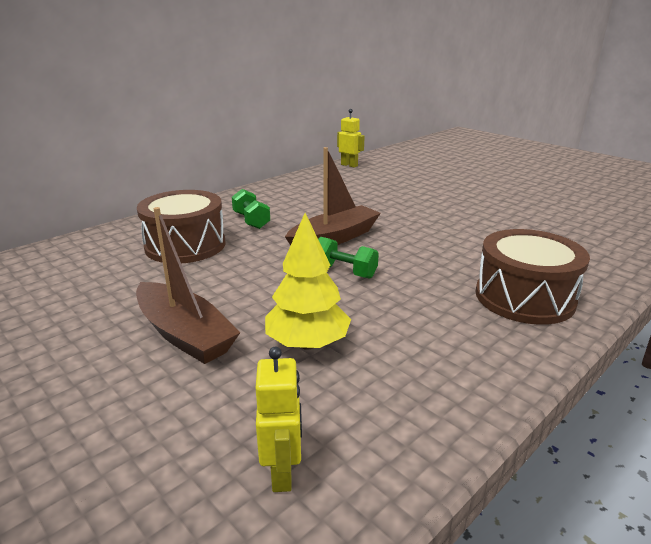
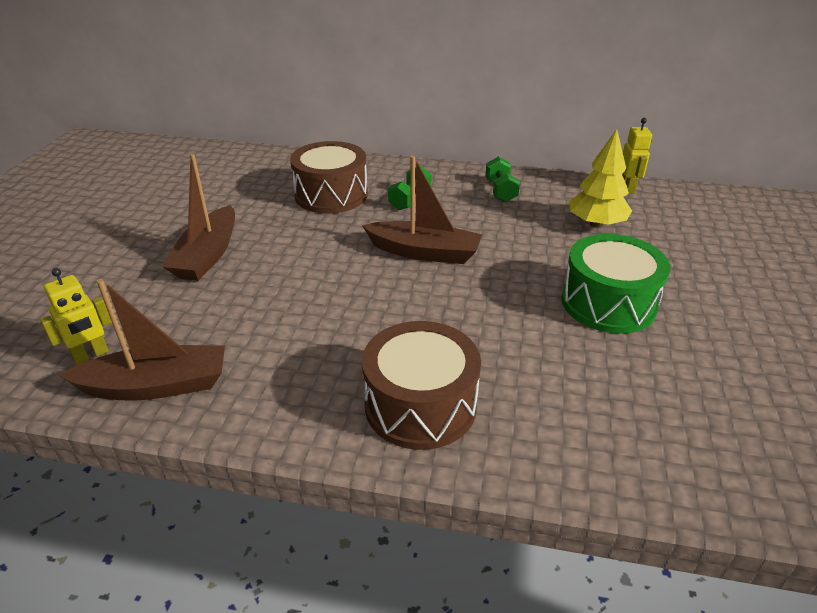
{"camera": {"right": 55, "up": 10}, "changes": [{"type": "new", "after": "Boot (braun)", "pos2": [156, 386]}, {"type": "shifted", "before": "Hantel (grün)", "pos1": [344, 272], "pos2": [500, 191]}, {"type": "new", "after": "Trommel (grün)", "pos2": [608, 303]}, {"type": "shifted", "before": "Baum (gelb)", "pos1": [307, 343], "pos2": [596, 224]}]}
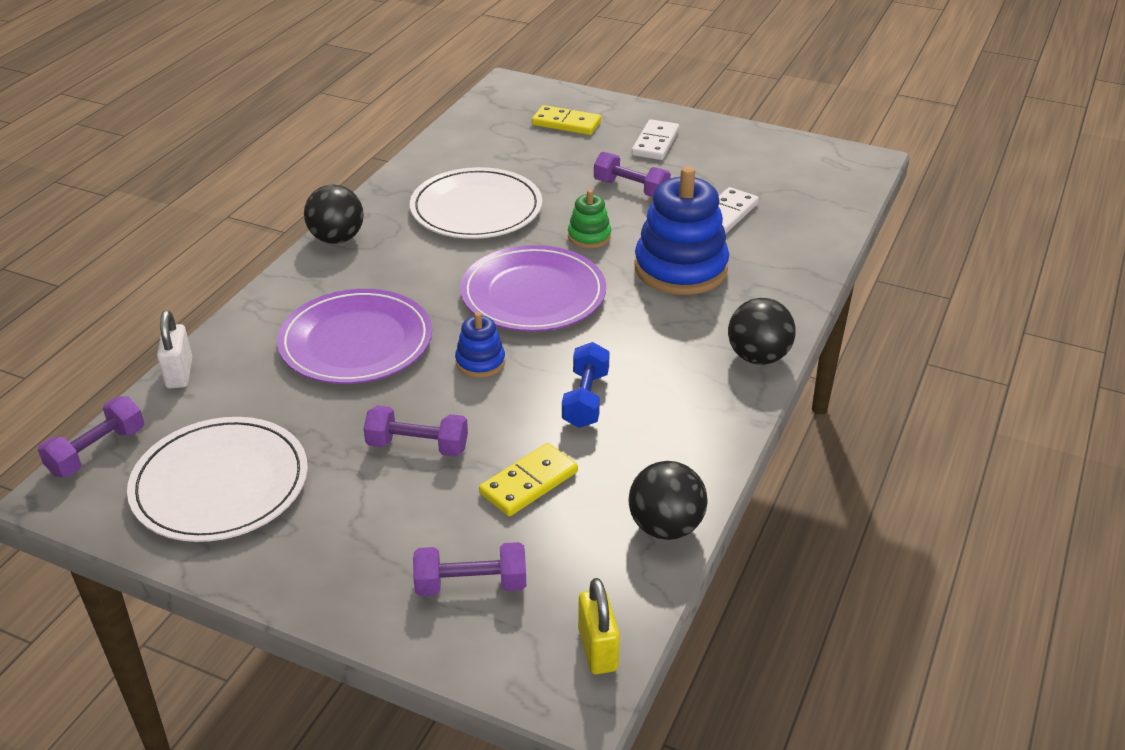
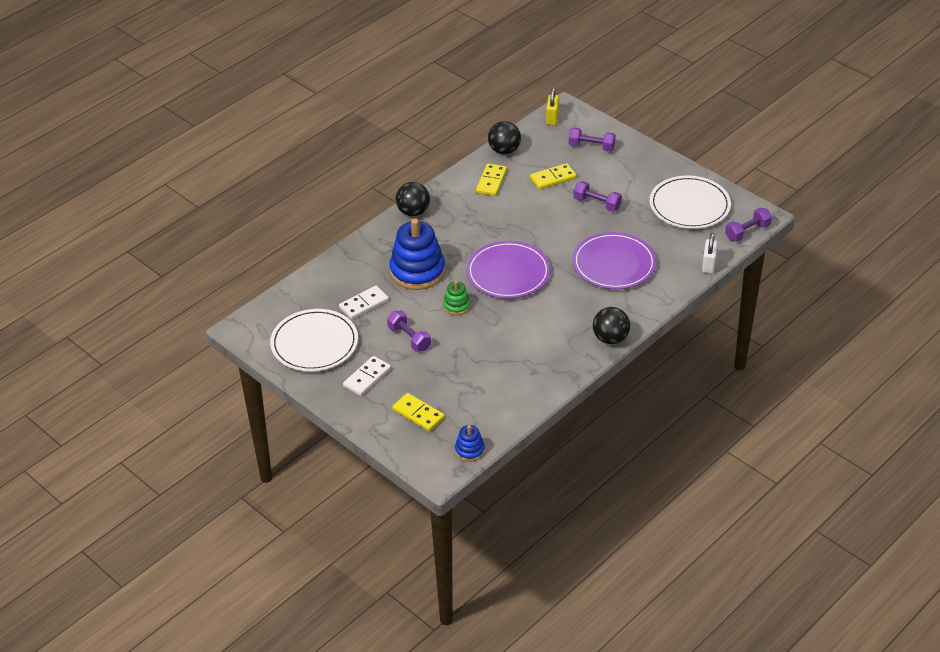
{"camera": {"right": -160, "up": 5}, "changes": [{"type": "shifted", "before": "Teller (weiß)", "pos1": [476, 208], "pos2": [314, 343]}, {"type": "shifted", "before": "Stapelspielzeug (blau)", "pos1": [480, 362], "pos2": [469, 450]}, {"type": "new", "after": "Dominostein (gelb)", "pos2": [491, 181]}, {"type": "gone", "before": "Hantel (blau)", "pos1": [585, 399]}]}
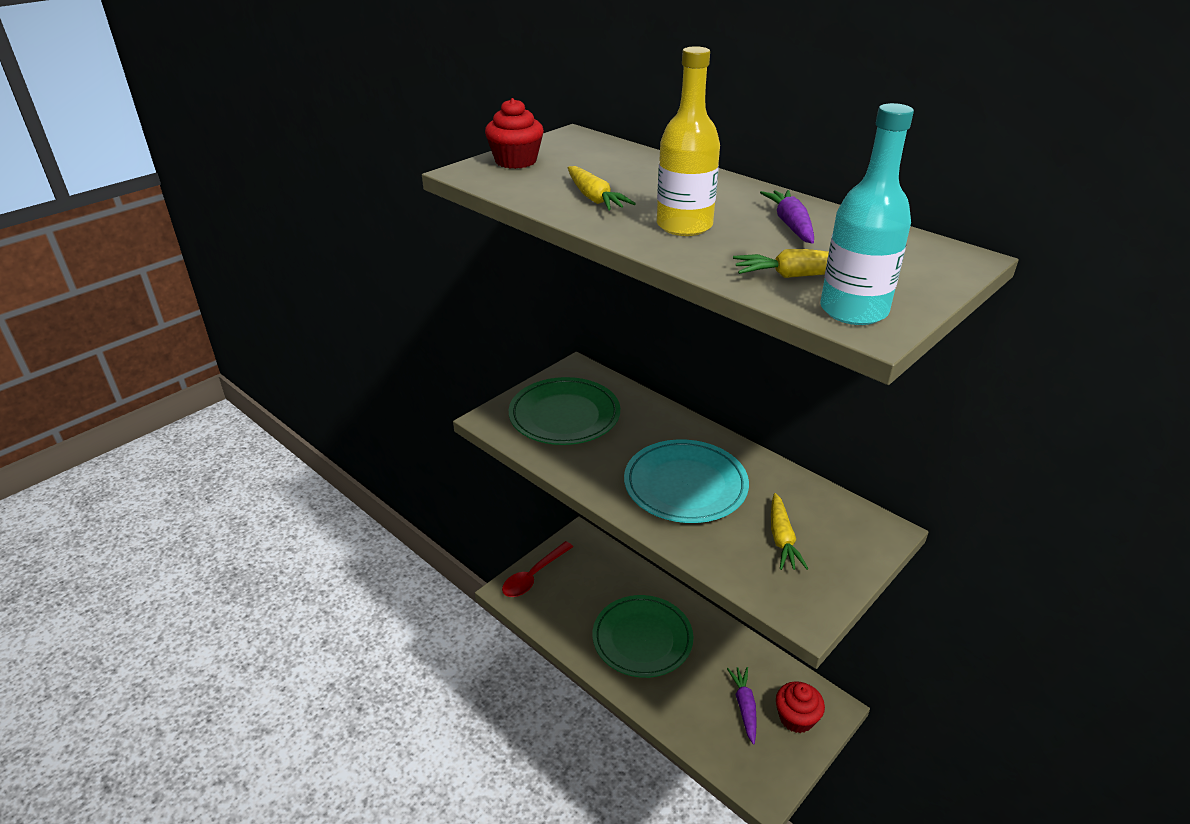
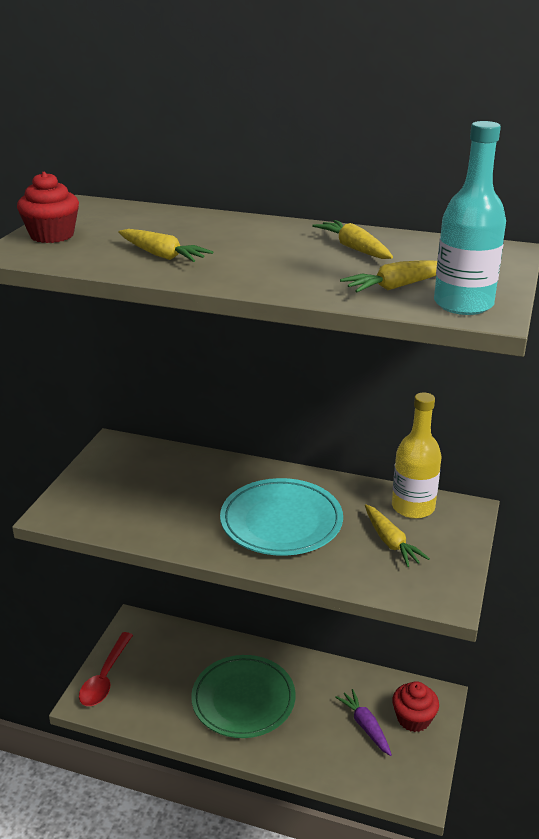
{"camera": {"right": -25, "up": -5}, "changes": [{"type": "repainted", "before": "Karotte (lila)", "after": "Karotte (gelb)", "pos1": [790, 225], "pos2": [354, 248]}, {"type": "shifted", "before": "Flasche (gelb)", "pos1": [684, 226], "pos2": [413, 507]}, {"type": "gone", "before": "Teller (grün)", "pos1": [564, 416]}]}
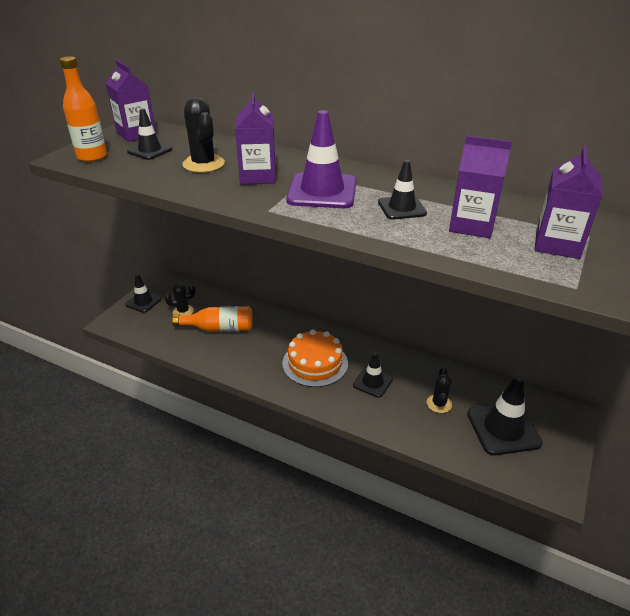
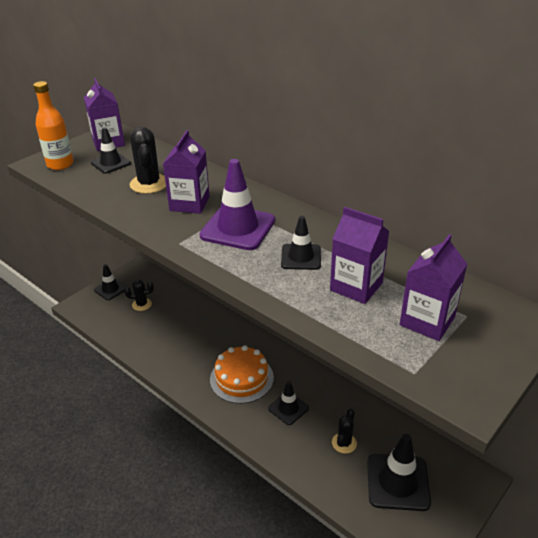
{"camera": {"right": 15, "up": 0}, "changes": [{"type": "gone", "before": "Flasche (orange)", "pos1": [219, 328]}]}
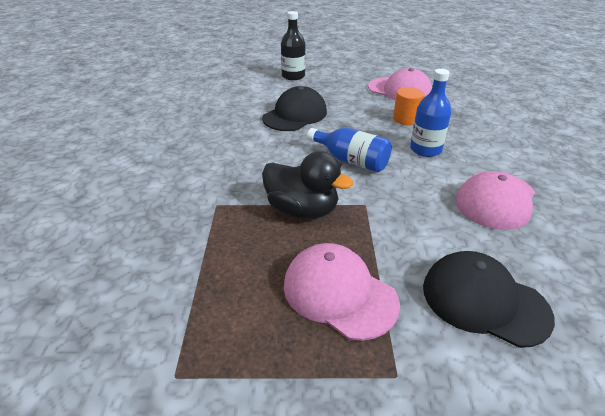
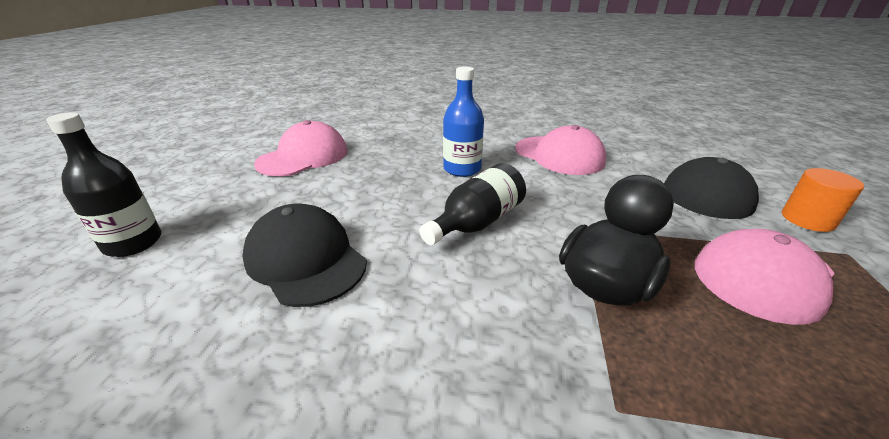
{"camera": {"right": -80, "up": -5}, "changes": [{"type": "repainted", "before": "Flasche (blau)", "after": "Flasche (schwarz)", "pos1": [351, 160], "pos2": [477, 222]}, {"type": "shifted", "before": "Vollzylinder (orange)", "pos1": [406, 119], "pos2": [807, 219]}]}
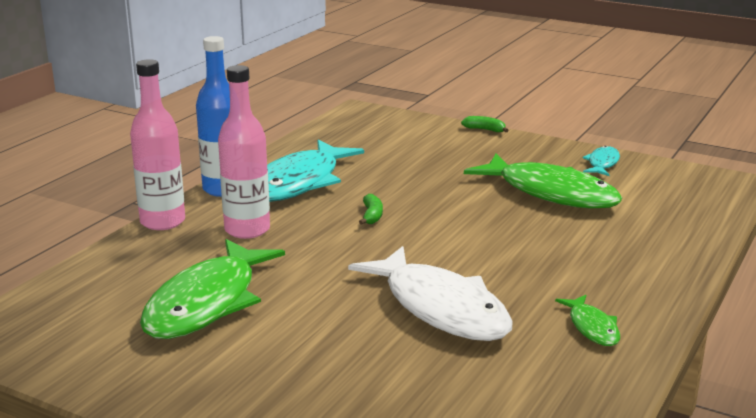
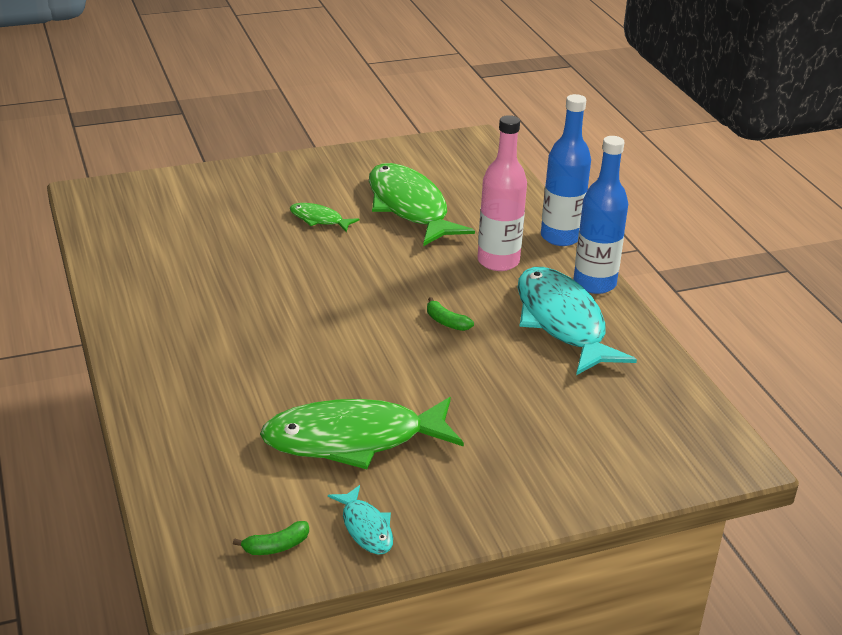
{"camera": {"right": 130, "up": 10}, "changes": [{"type": "shifted", "before": "Banane (grün)", "pos1": [485, 130], "pos2": [276, 546]}, {"type": "shifted", "before": "Fisch (grün)", "pos1": [592, 327], "pos2": [319, 219]}, {"type": "repainted", "before": "Flasche (rosa)", "after": "Flasche (blau)", "pos1": [162, 222], "pos2": [560, 237]}, {"type": "gone", "before": "Fisch (weiß)", "pos1": [440, 308]}]}
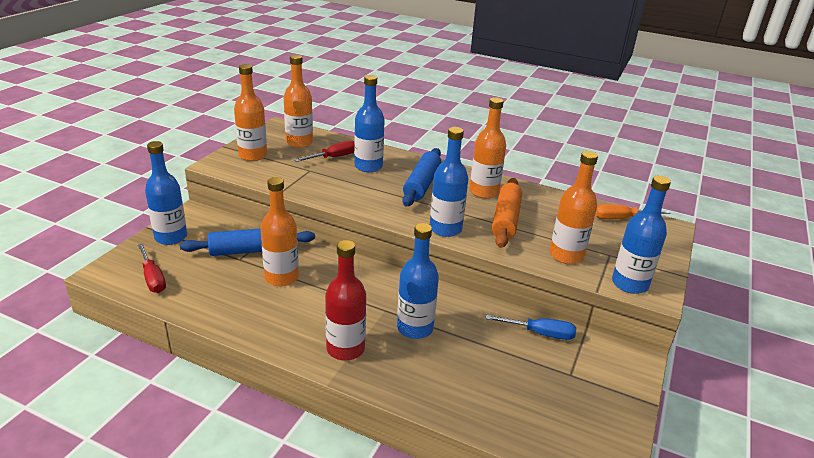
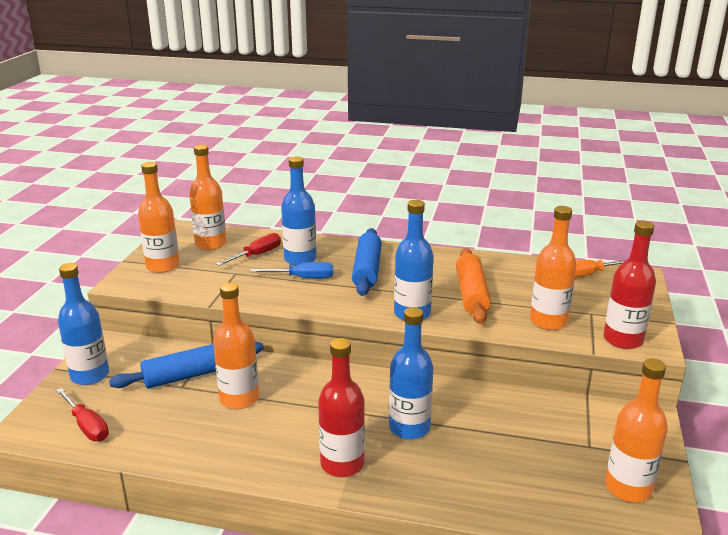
{"camera": {"right": -10, "up": -5}, "changes": [{"type": "shifted", "before": "Schraubenzieher (blau)", "pos1": [540, 333], "pos2": [303, 278]}, {"type": "repainted", "before": "Flasche (blau)", "after": "Flasche (rot)", "pos1": [629, 284], "pos2": [623, 340]}, {"type": "shifted", "before": "Flasche (orange)", "pos1": [484, 192], "pos2": [628, 488]}]}
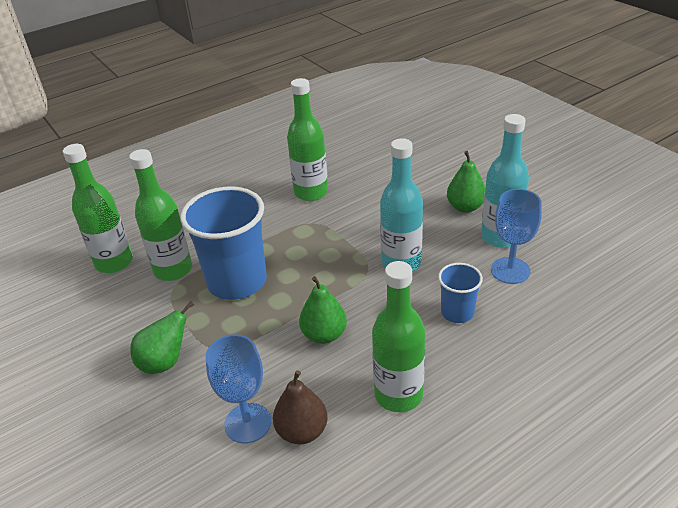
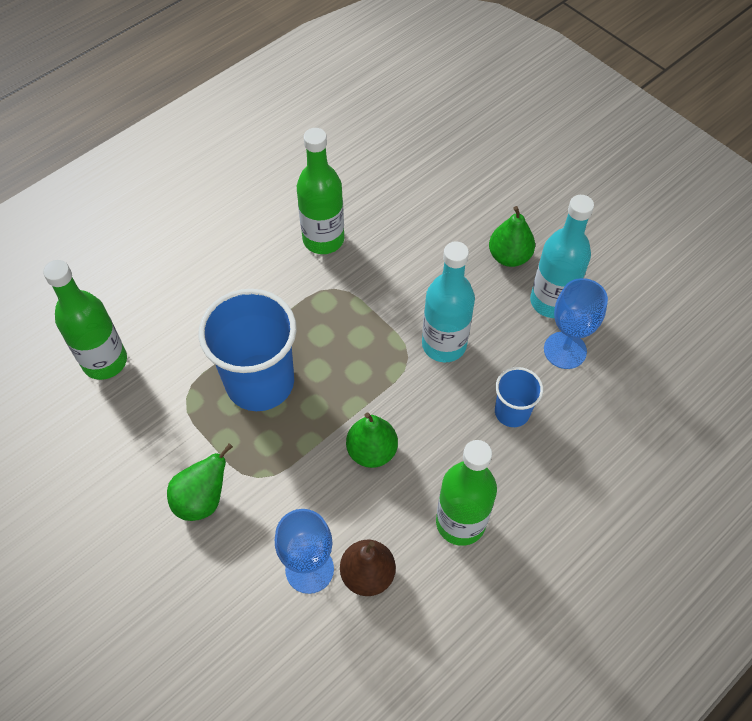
{"camera": {"right": -10, "up": 20}, "changes": [{"type": "gone", "before": "Flasche (grün)", "pos1": [173, 270]}]}
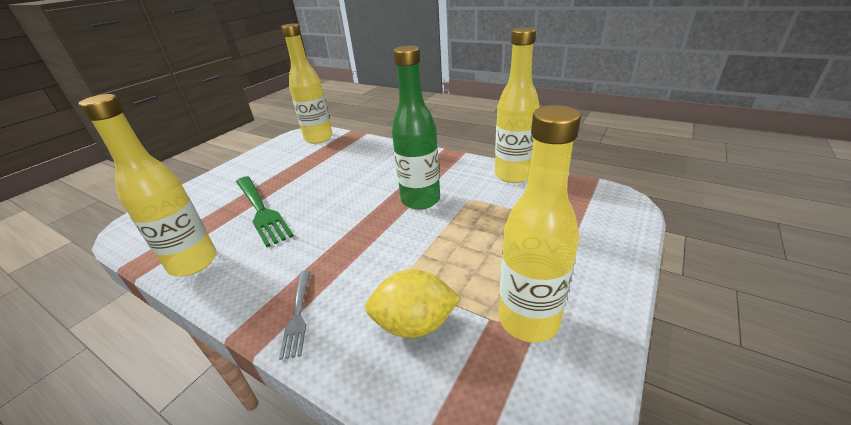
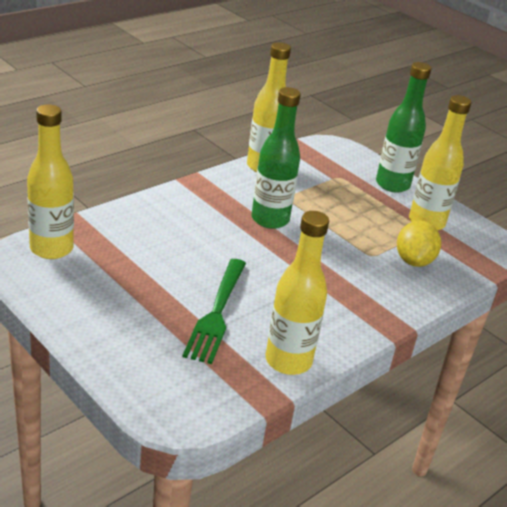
{"camera": {"right": -80, "up": 0}, "changes": [{"type": "rotated", "before": "Gabel (grün)", "pos1": [261, 210], "pos2": [217, 313], "turn": 120}, {"type": "new", "after": "Flasche (grün)", "pos2": [392, 184]}, {"type": "gone", "before": "Gabel (grau)", "pos1": [298, 314]}]}
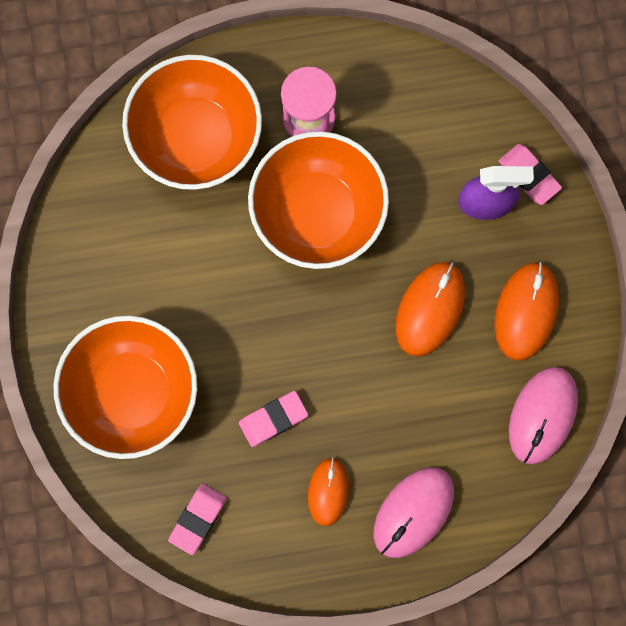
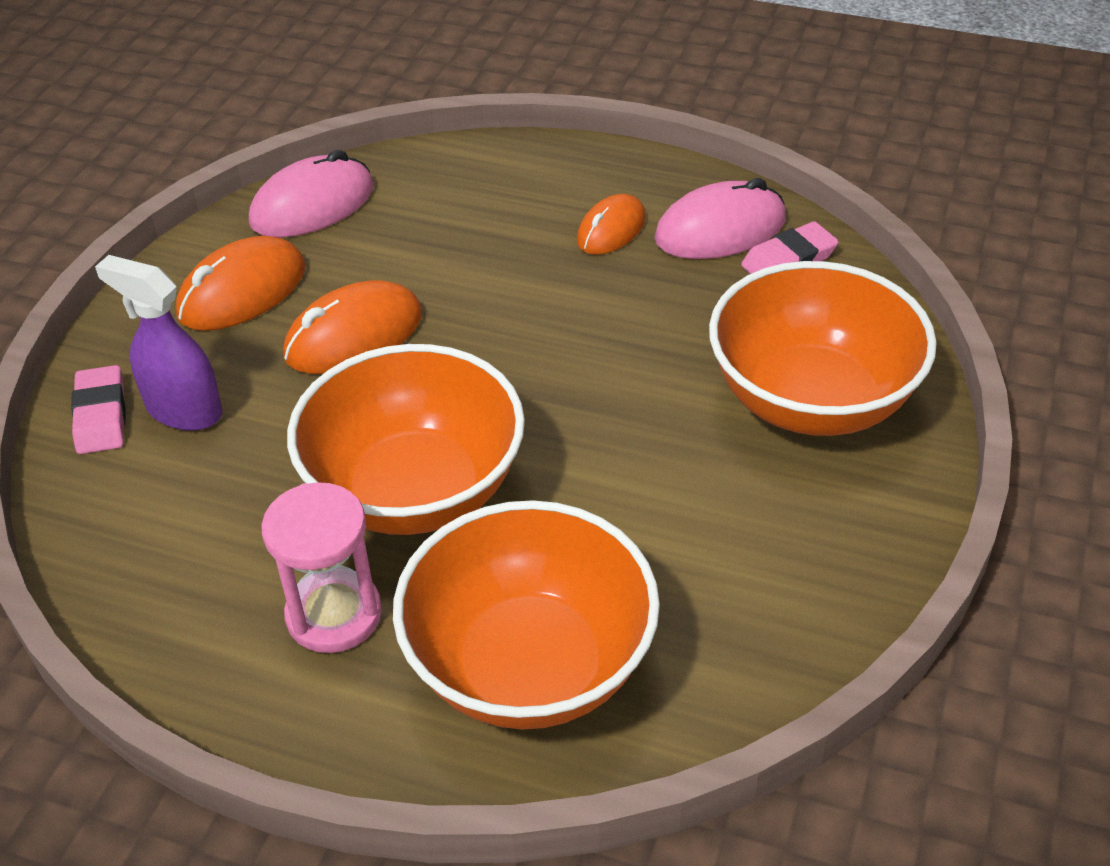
{"camera": {"right": -150, "up": -35}, "changes": [{"type": "shifted", "before": "Computermaus (rosa)", "pos1": [413, 512], "pos2": [720, 230]}, {"type": "gone", "before": "Radiergummi (rosa)", "pos1": [273, 419]}]}
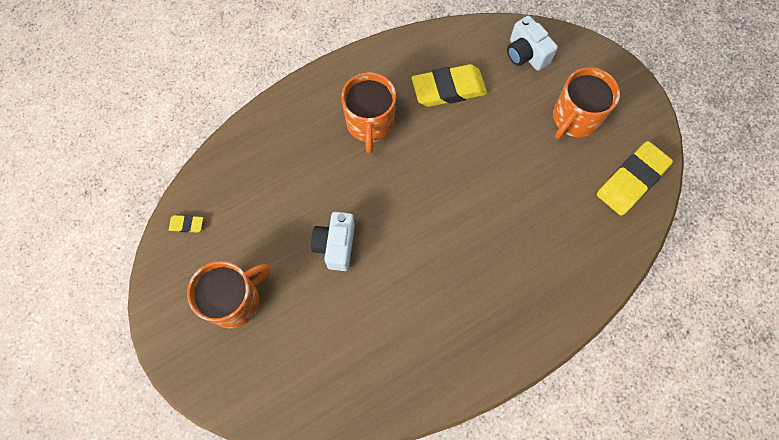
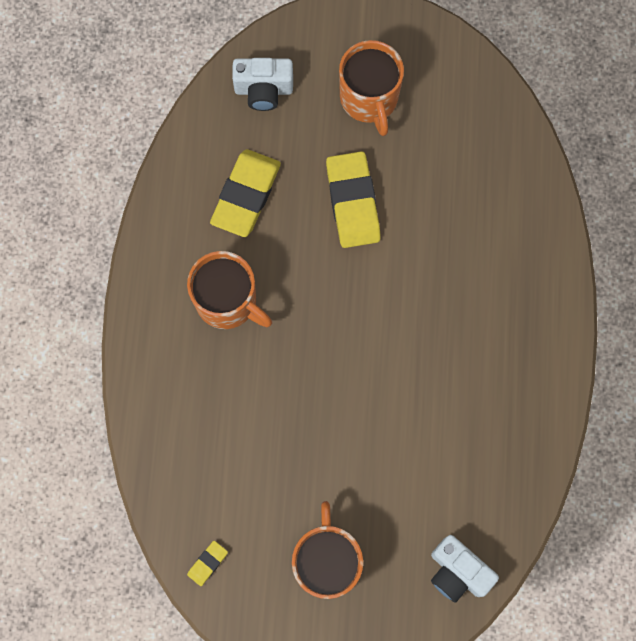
{"camera": {"right": -55, "up": 5}, "changes": [{"type": "shifted", "before": "Radiergummi (gelb)", "pos1": [631, 180], "pos2": [353, 202]}, {"type": "shifted", "before": "Kamera (weiß)", "pos1": [336, 245], "pos2": [458, 572]}]}
